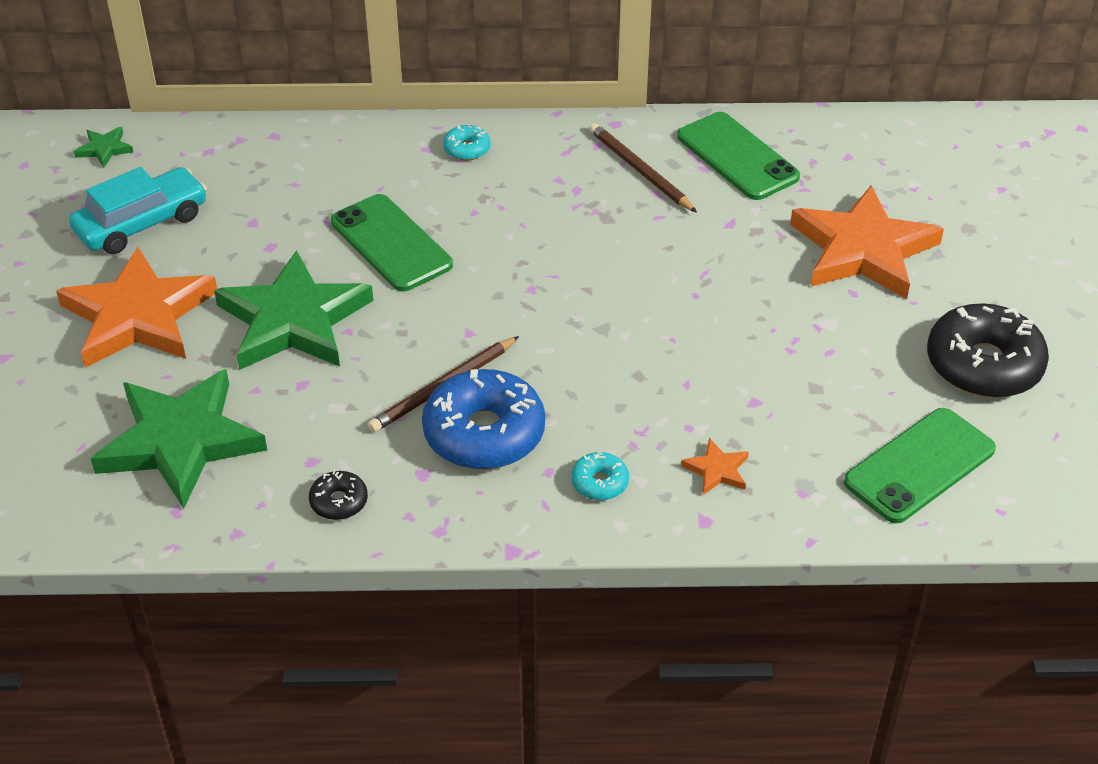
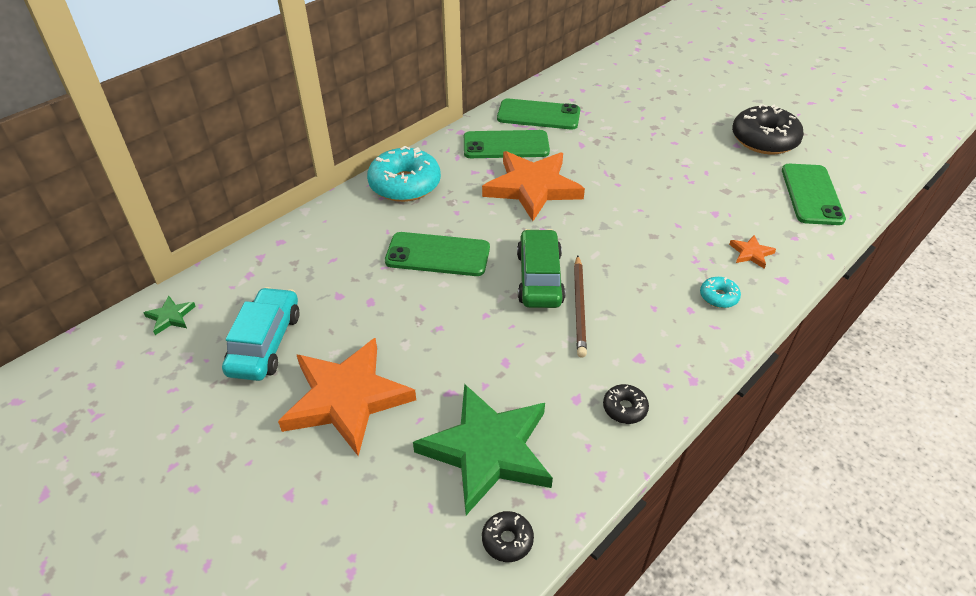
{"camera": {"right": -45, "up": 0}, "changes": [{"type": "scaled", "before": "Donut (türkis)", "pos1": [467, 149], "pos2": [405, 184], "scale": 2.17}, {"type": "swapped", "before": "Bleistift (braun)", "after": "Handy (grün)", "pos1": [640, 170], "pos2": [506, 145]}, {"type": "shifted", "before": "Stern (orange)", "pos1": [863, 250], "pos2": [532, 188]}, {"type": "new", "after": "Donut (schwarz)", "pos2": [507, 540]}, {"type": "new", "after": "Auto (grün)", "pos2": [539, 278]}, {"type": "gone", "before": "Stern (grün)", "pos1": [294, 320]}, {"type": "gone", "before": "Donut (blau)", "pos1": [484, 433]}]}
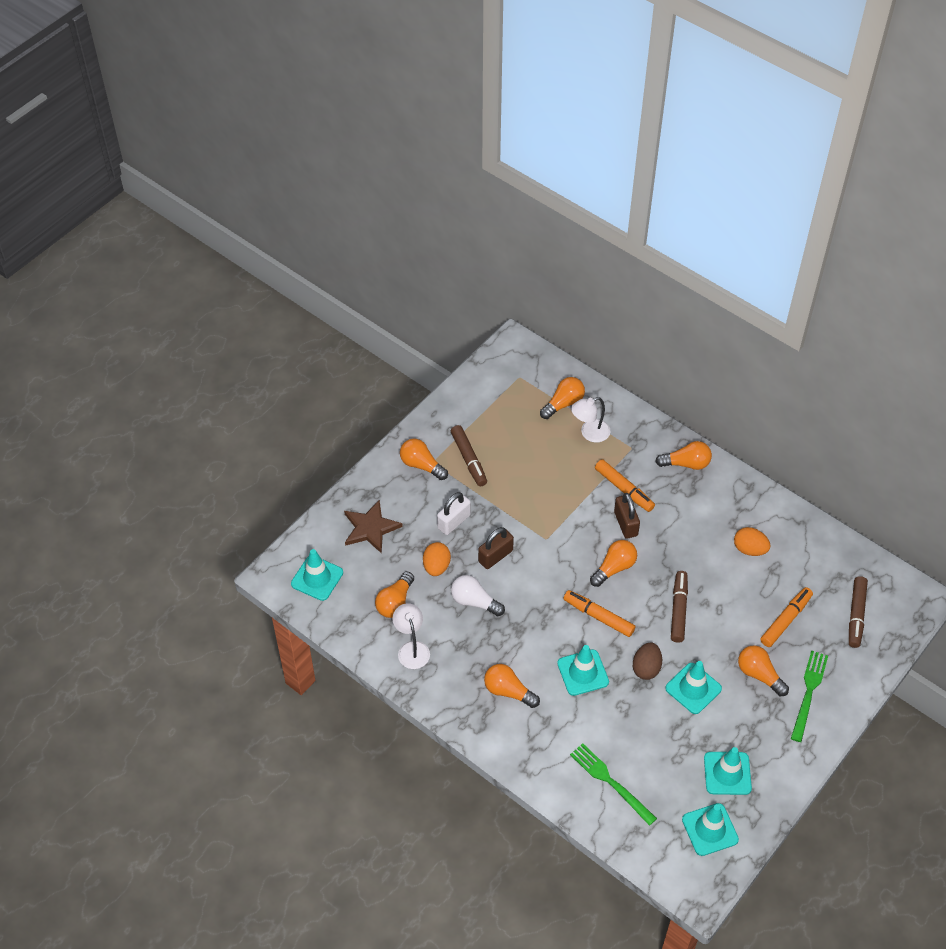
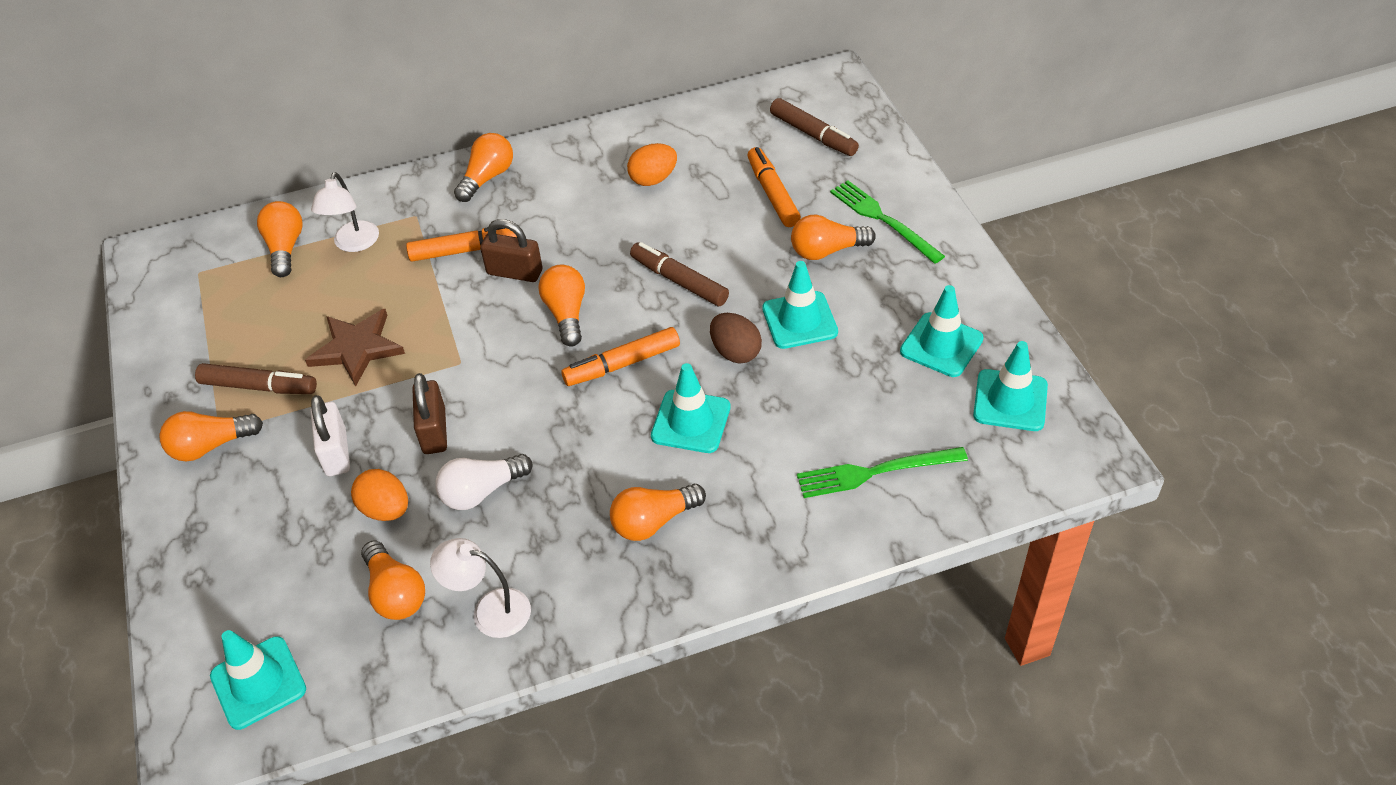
{"camera": {"right": -55, "up": -5}, "changes": [{"type": "shifted", "before": "Stern (braun)", "pos1": [370, 528], "pos2": [357, 348]}]}
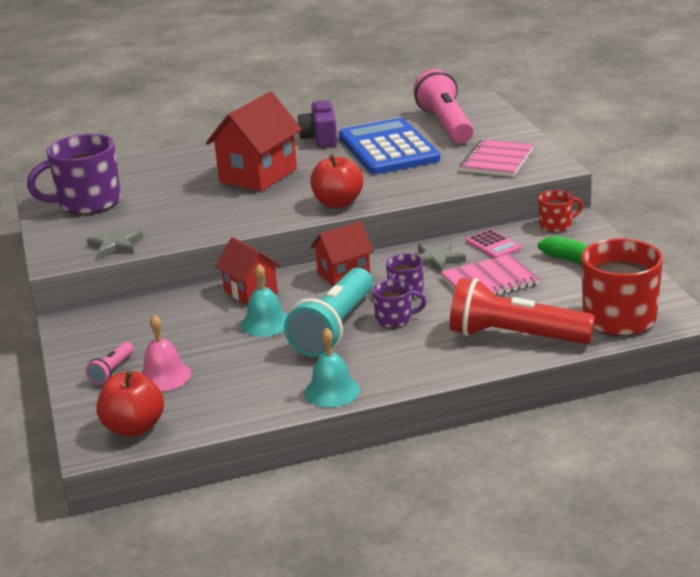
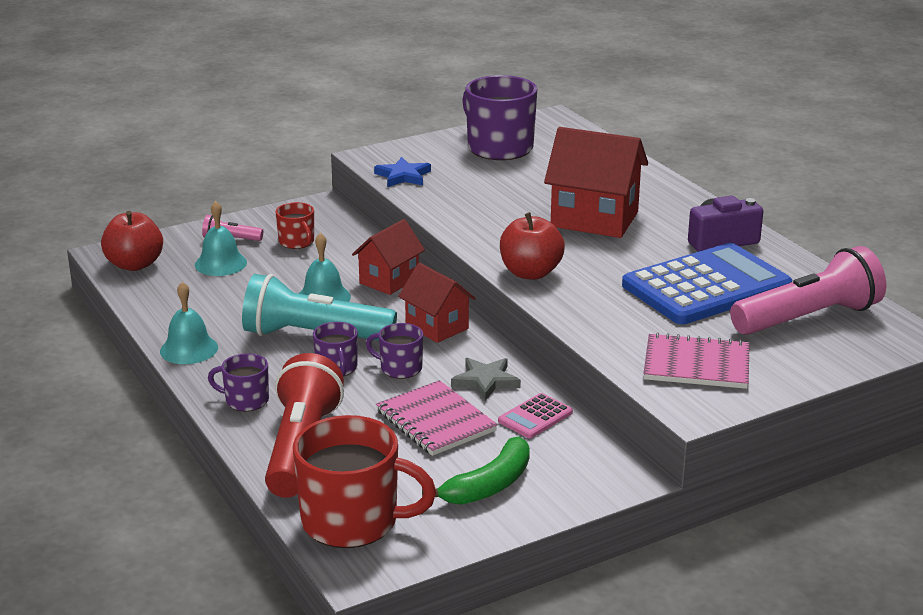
{"camera": {"right": 75, "up": 0}, "changes": [{"type": "repainted", "before": "Glocke (rosa)", "after": "Glocke (türkis)", "pos1": [164, 376], "pos2": [220, 263]}, {"type": "new", "after": "Tasse (lila)", "pos2": [245, 400]}, {"type": "shifted", "before": "Tasse (rot)", "pos1": [556, 225], "pos2": [297, 242]}, {"type": "repainted", "before": "Stern (grau)", "after": "Stern (blau)", "pos1": [115, 245], "pos2": [403, 176]}]}
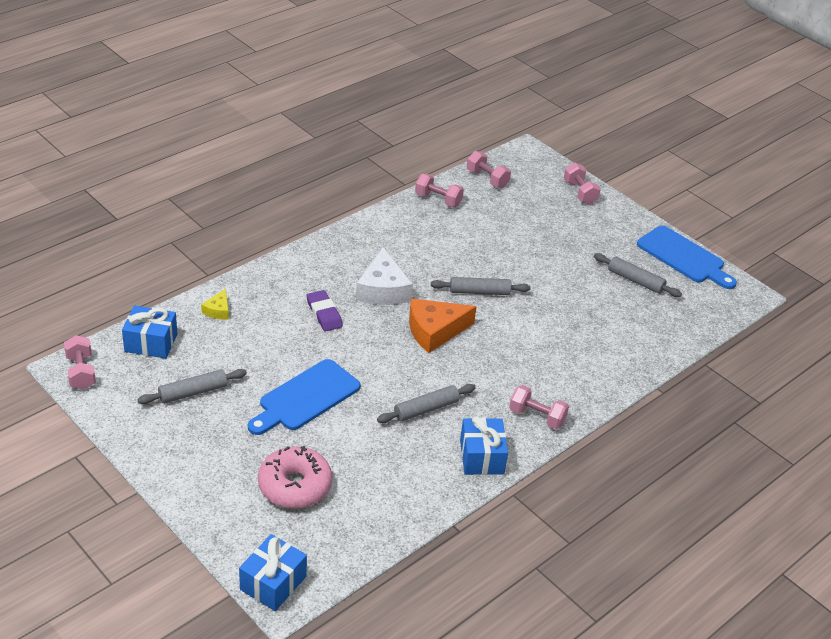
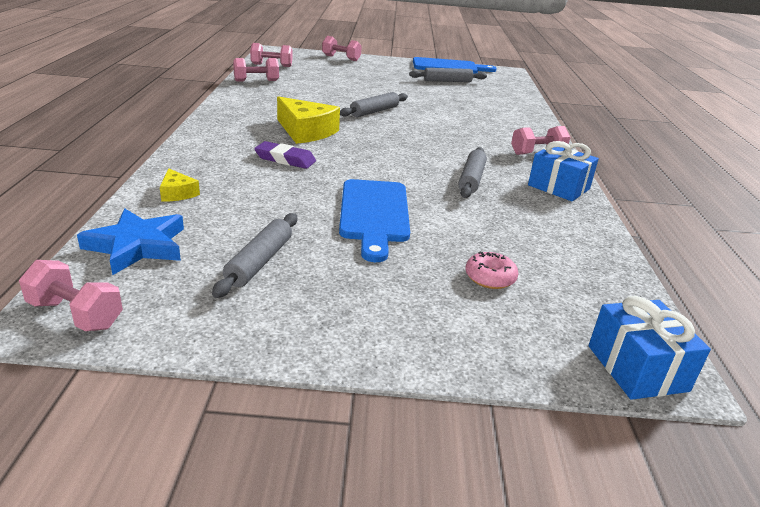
{"camera": {"right": -45, "up": -10}, "changes": [{"type": "swapped", "before": "Geschenk (blau)", "after": "Stern (blau)", "pos1": [151, 343], "pos2": [137, 246]}, {"type": "repainted", "before": "Käse (weiß)", "after": "Käse (gelb)", "pos1": [383, 289], "pos2": [306, 131]}, {"type": "scaled", "before": "Donut (rosa)", "pos1": [295, 486], "pos2": [490, 278], "scale": 0.52}, {"type": "gone", "before": "Käse (orange)", "pos1": [434, 331]}]}
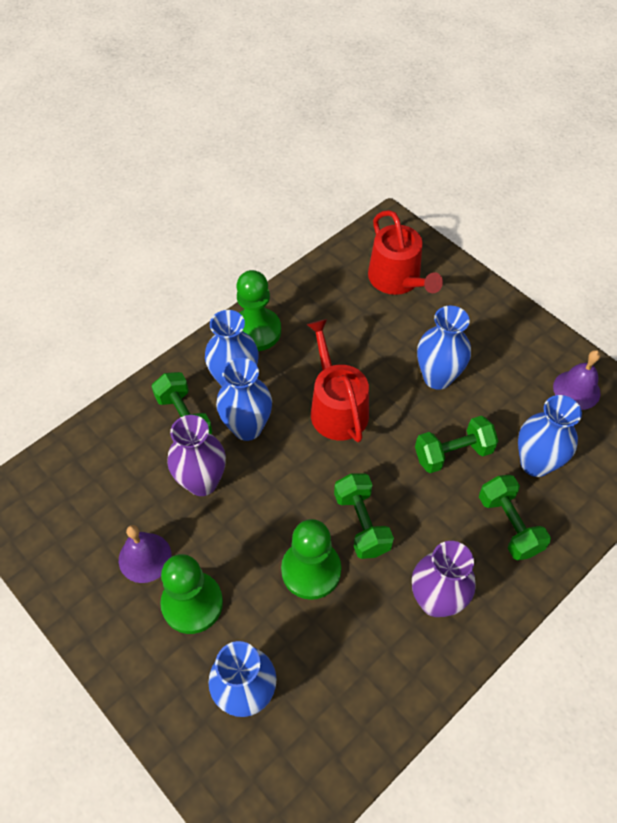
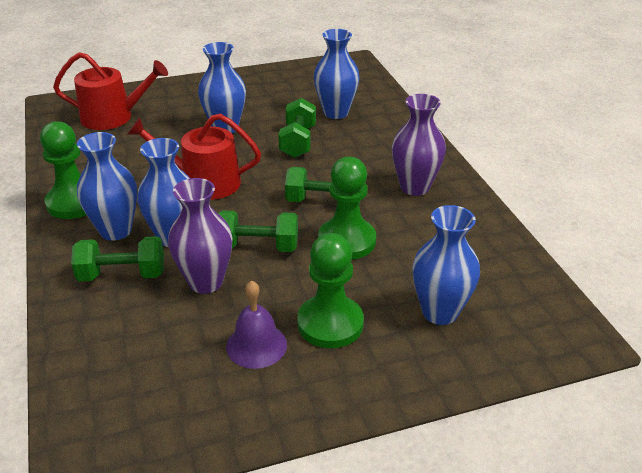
{"camera": {"right": -65, "up": -20}, "changes": [{"type": "shifted", "before": "Hantel (grün)", "pos1": [509, 525], "pos2": [257, 247]}, {"type": "gone", "before": "Glocke (lila)", "pos1": [576, 390]}]}
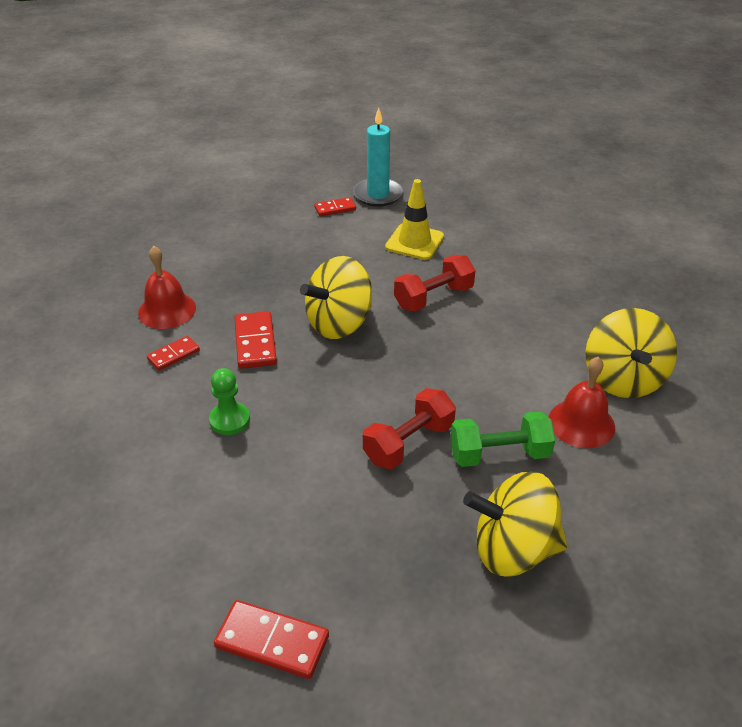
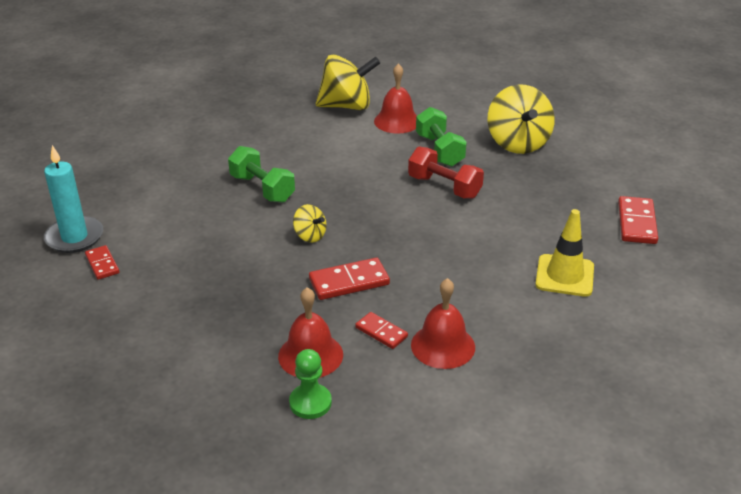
{"camera": {"right": -100, "up": -5}, "changes": [{"type": "repainted", "before": "Hantel (rot)", "after": "Hantel (grün)", "pos1": [433, 297], "pos2": [262, 188]}, {"type": "shifted", "before": "Bauer (grün)", "pos1": [229, 420], "pos2": [310, 403]}, {"type": "scaled", "before": "Kreisel (gelb)", "pos1": [339, 323], "pos2": [310, 236], "scale": 0.49}, {"type": "new", "after": "Glocke (rot)", "pos2": [443, 346]}, {"type": "shifted", "before": "Leitkegel (gelb)", "pos1": [414, 242], "pos2": [564, 276]}]}
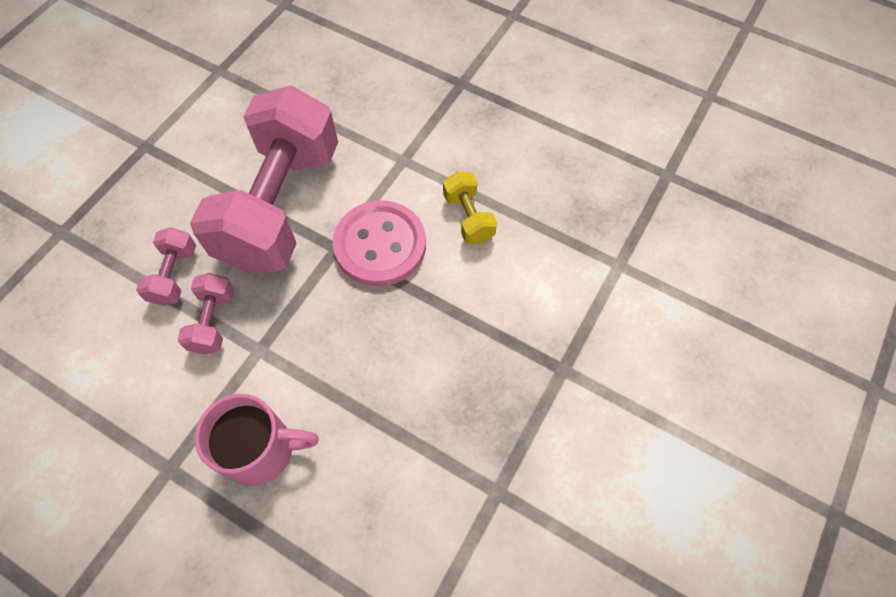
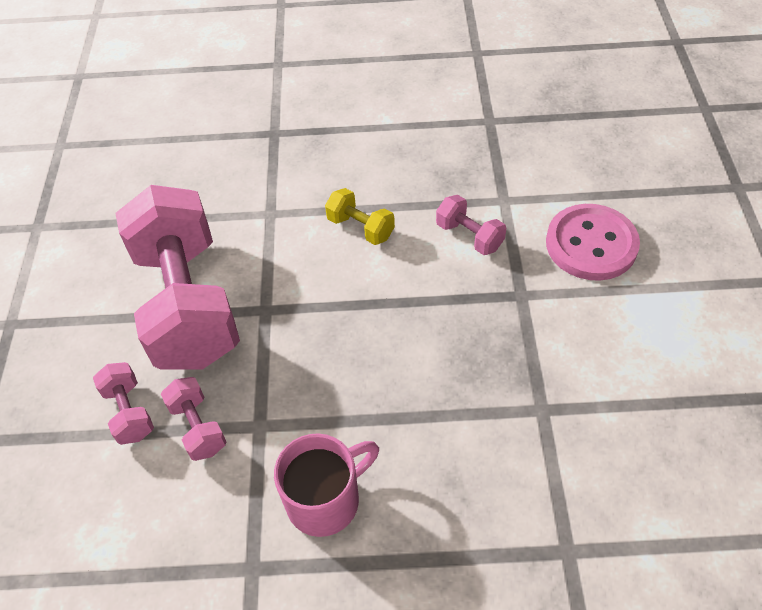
{"camera": {"right": -30, "up": -10}, "changes": [{"type": "new", "after": "Hantel (rosa)", "pos2": [469, 236]}, {"type": "shifted", "before": "Knopf (rosa)", "pos1": [380, 245], "pos2": [591, 244]}]}
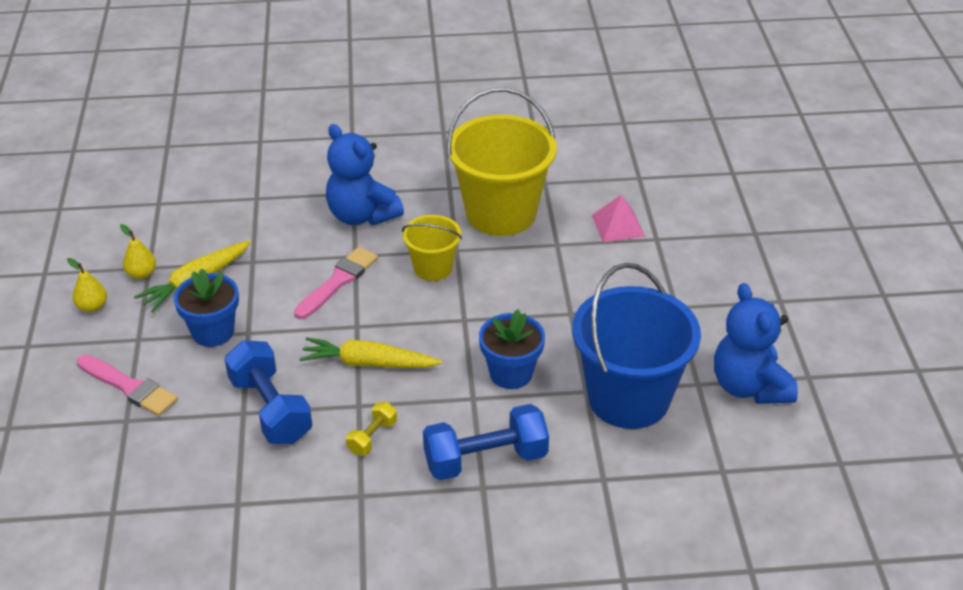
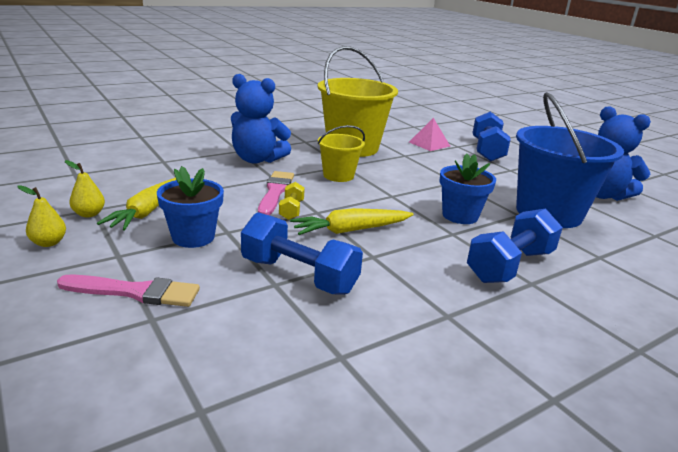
{"camera": {"right": -30, "up": -15}, "changes": [{"type": "shifted", "before": "Hantel (gelb)", "pos1": [372, 437], "pos2": [291, 210]}, {"type": "new", "after": "Hantel (blau)", "pos2": [487, 151]}]}
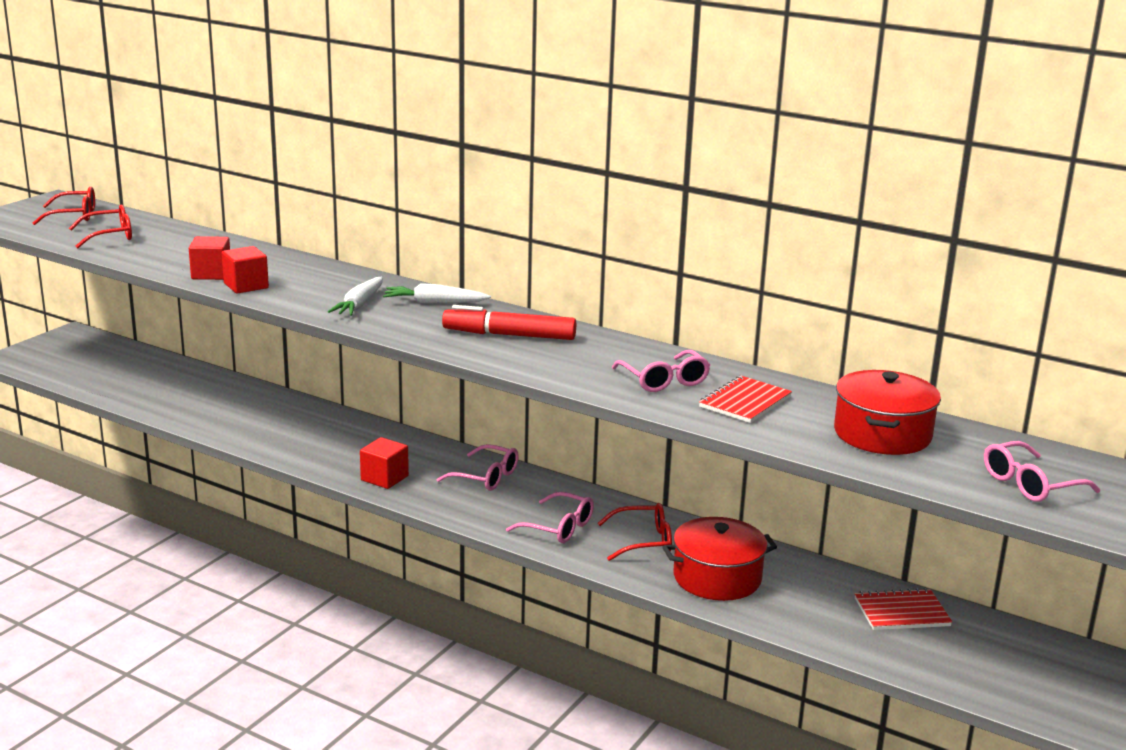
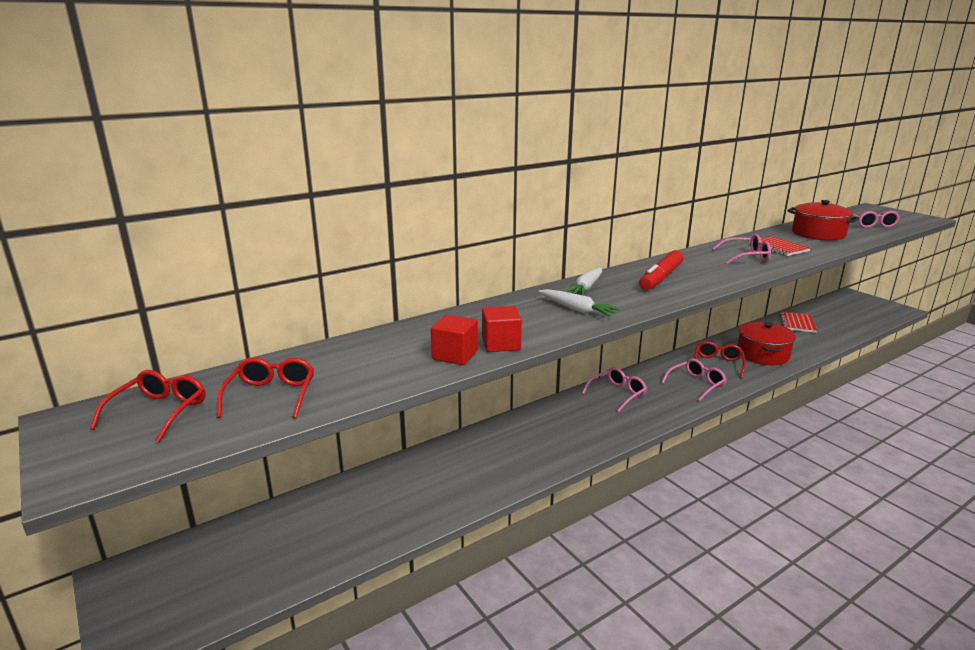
{"camera": {"right": -65, "up": 0}, "changes": [{"type": "gone", "before": "Kubus (rot)", "pos1": [384, 478]}]}
